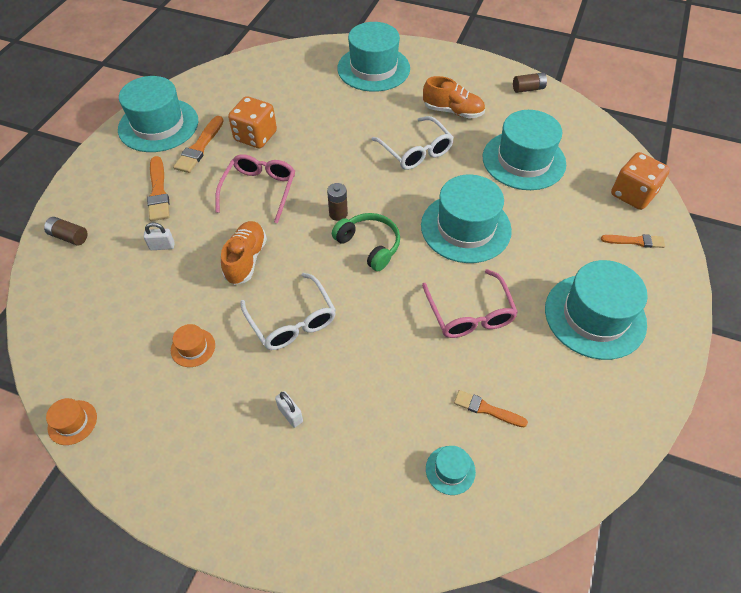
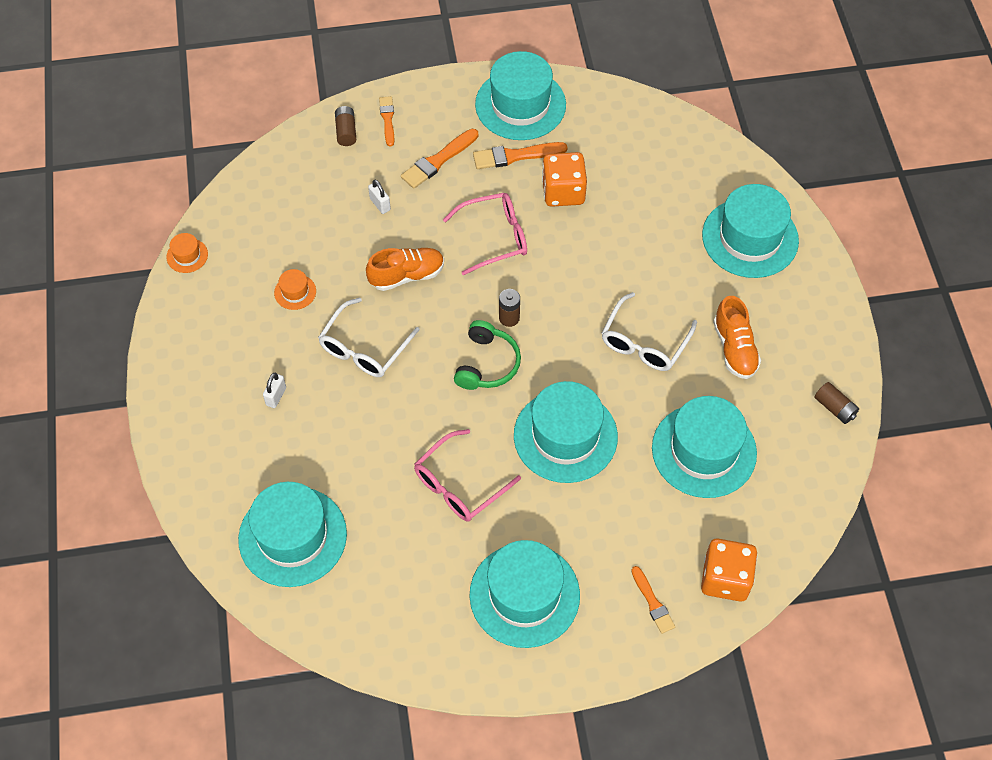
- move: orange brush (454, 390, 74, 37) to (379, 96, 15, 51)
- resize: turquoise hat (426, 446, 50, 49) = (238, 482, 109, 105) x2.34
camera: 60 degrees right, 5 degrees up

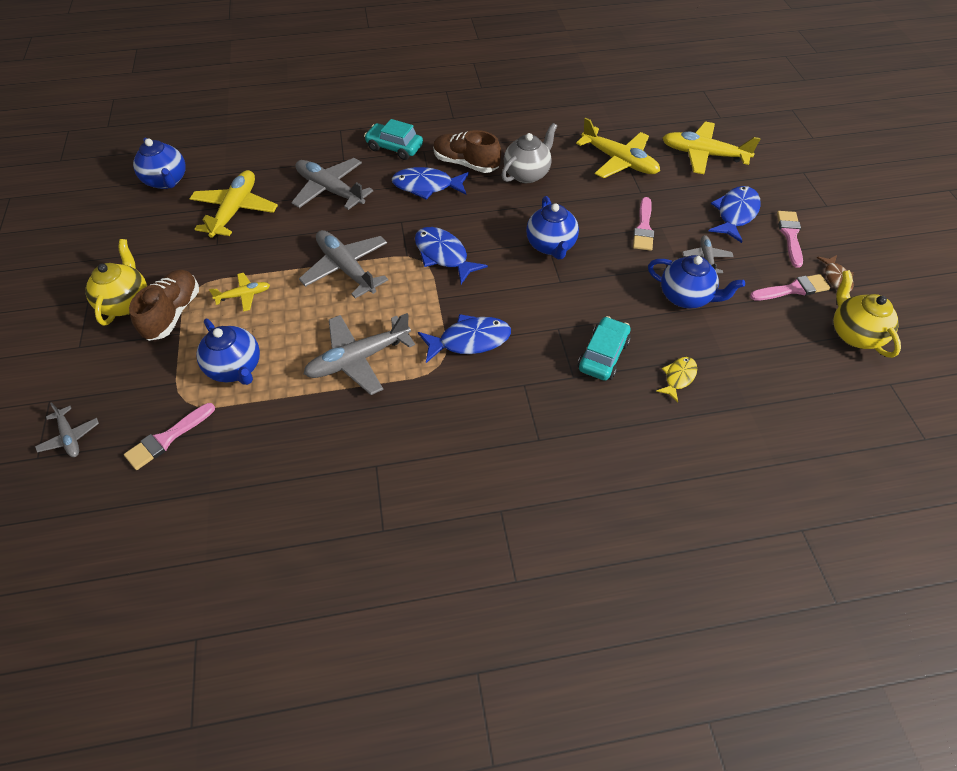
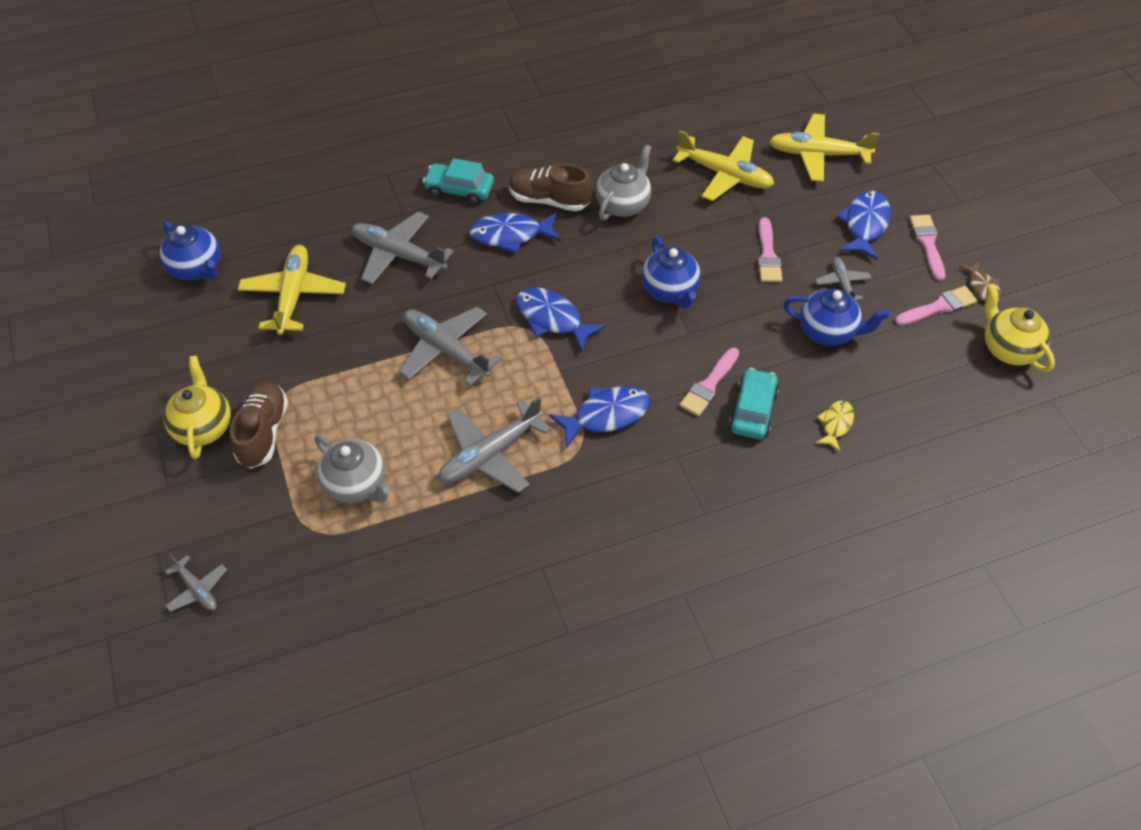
- delete: yellow plane (209, 273, 61, 39)
- move: pink brush (124, 403, 91, 67) to (679, 348, 60, 68)
- recolor: blue teapot (196, 319, 64, 66) to grey teapot (315, 435, 75, 68)
camera: 10 degrees left, 0 degrees up

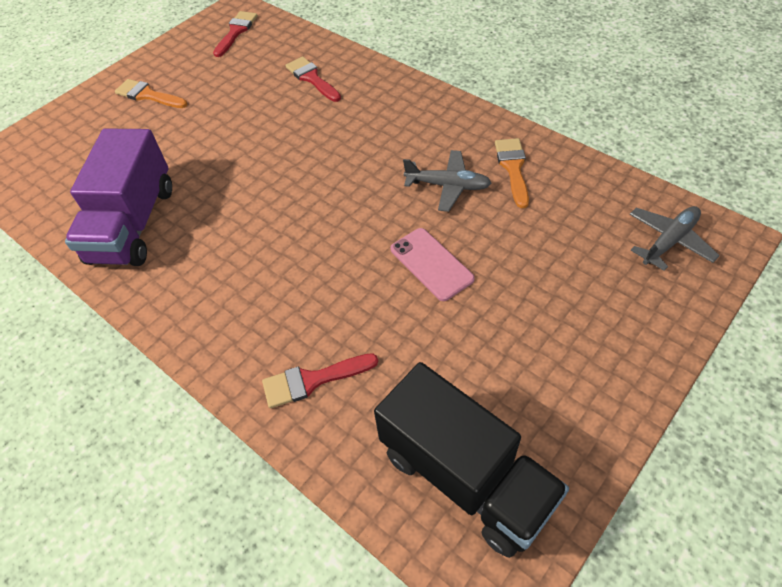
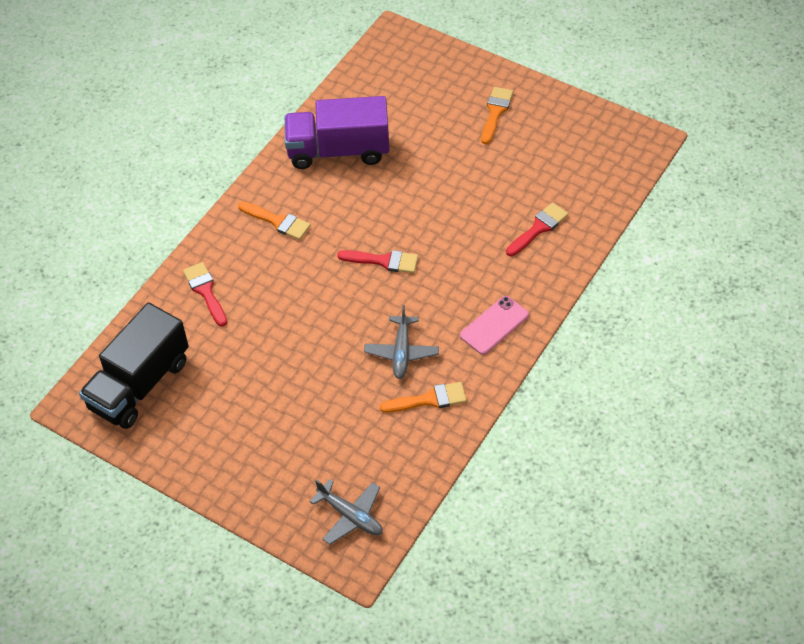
- insert: orange brush (238, 201, 73, 39)
- move: red brush (213, 11, 45, 46) to (337, 250, 81, 23)
- move: pink phone (391, 228, 84, 73) to (460, 296, 69, 59)
camera: 80 degrees right, 0 degrees up

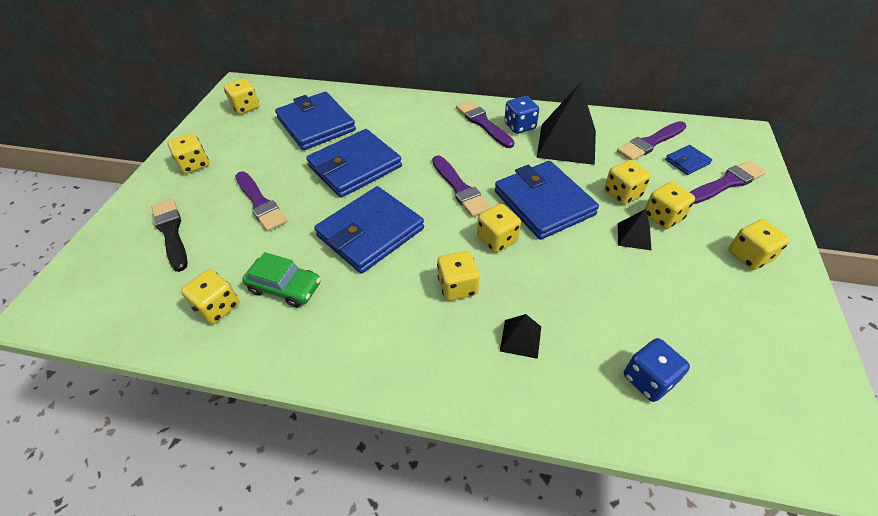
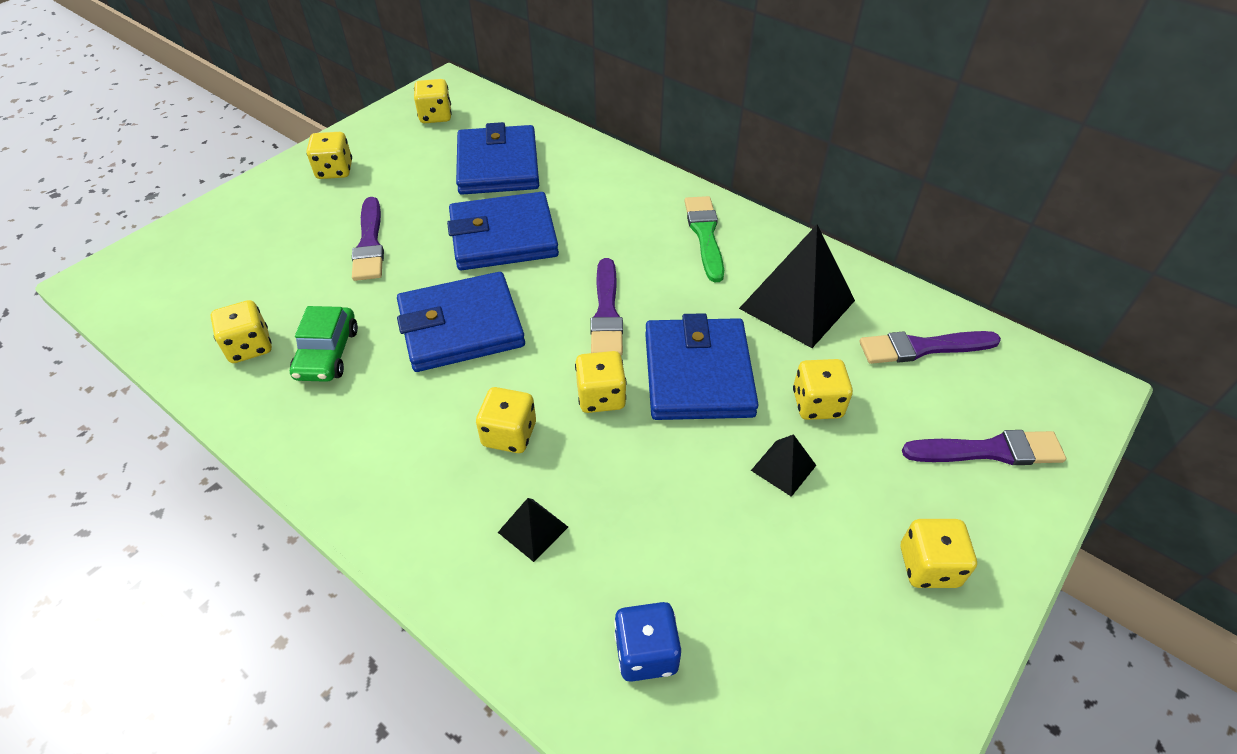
- delete: black brush (151, 199, 37, 73)
- delete: blue dice (504, 96, 35, 38)
- delete: yellow dice (644, 182, 51, 47)
- delete: blue wallet (665, 145, 47, 30)
- recolor: purple brush (456, 100, 59, 48) to green brush (684, 196, 40, 86)
- rotate: green car (242, 252, 79, 56) = (290, 306, 68, 76) 45 degrees clockwise
camera: 25 degrees right, 0 degrees up

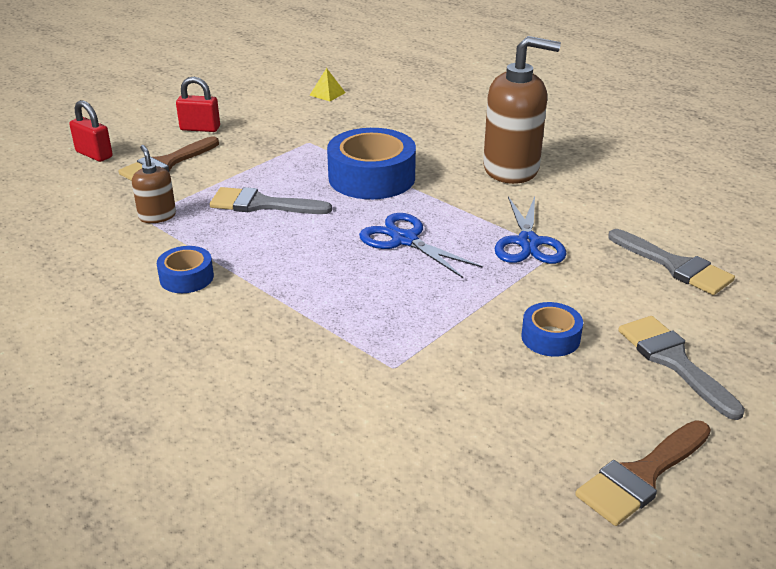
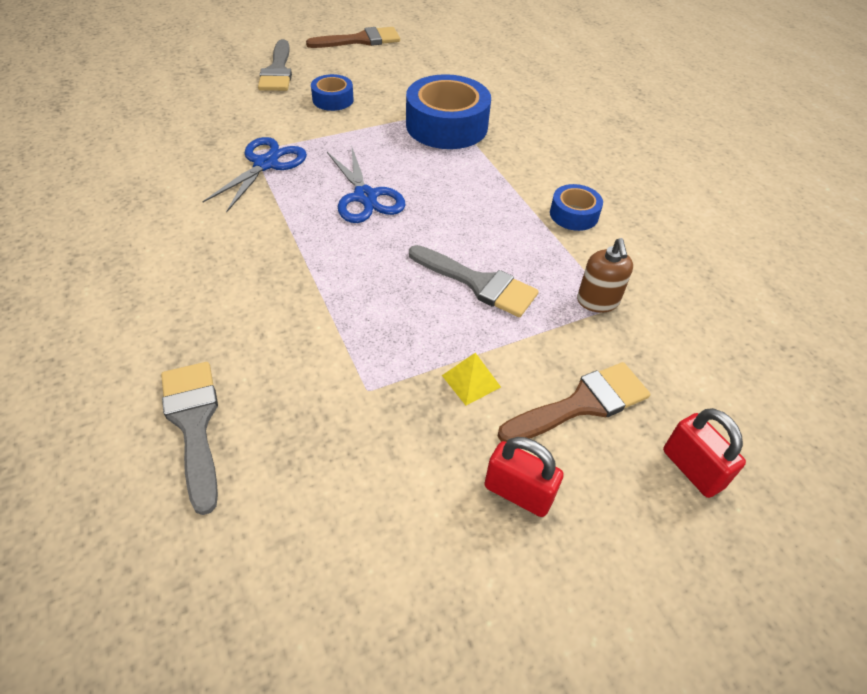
- delete: brown soap dispenser (483, 36, 78, 148)
- move: yellow pyramid (309, 68, 37, 33) to (442, 353, 59, 52)
- move: blue tape (327, 128, 89, 71) to (406, 74, 85, 75)
- move: grey brush (608, 229, 127, 66) to (161, 362, 57, 153)
camera: 160 degrees left, 15 degrees up

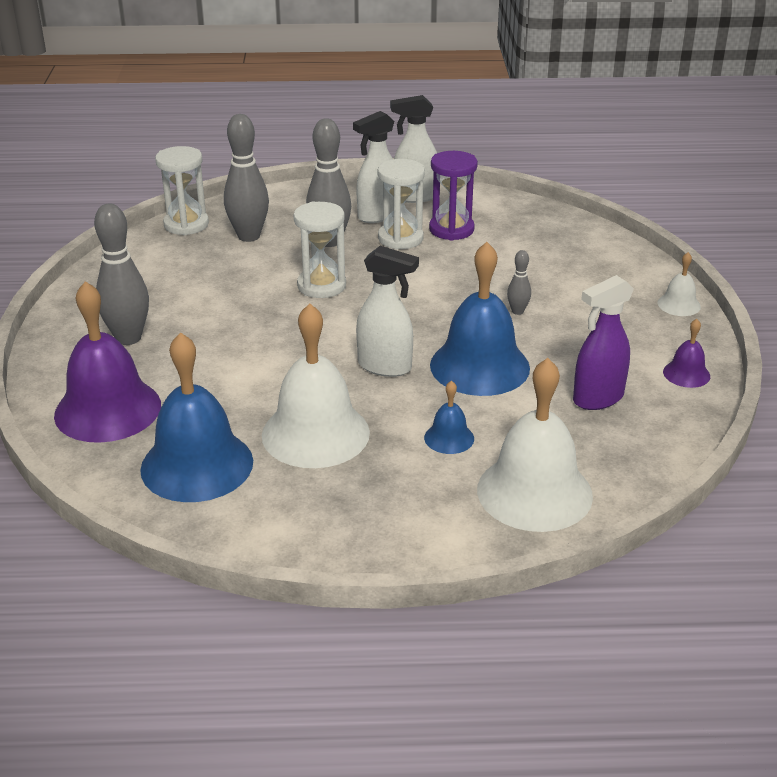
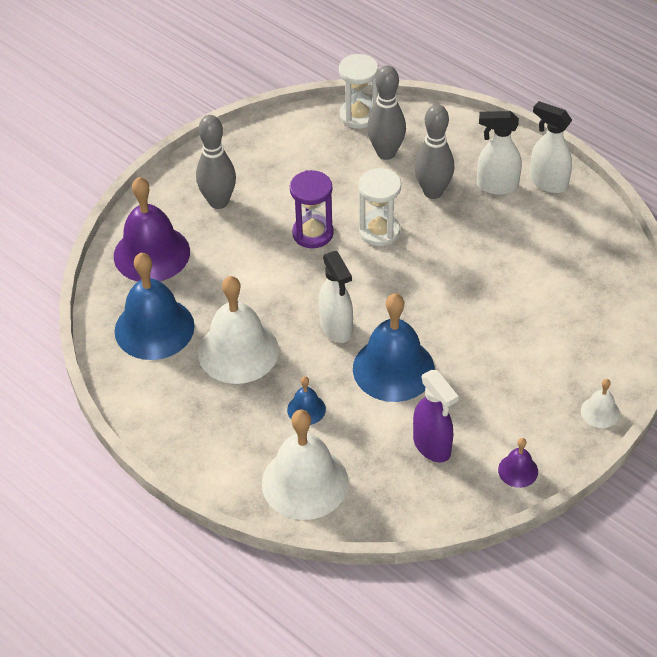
- delete: white hourglass (378, 159, 47, 91)
- delete: grey bowling pin (507, 250, 24, 65)
- move: purple hourglass (429, 151, 49, 90) to (290, 170, 44, 78)
- rotate: purple spray bottle (573, 275, 61, 135) = (413, 370, 46, 93) 135 degrees counterclockwise
camera: 45 degrees right, 15 degrees up

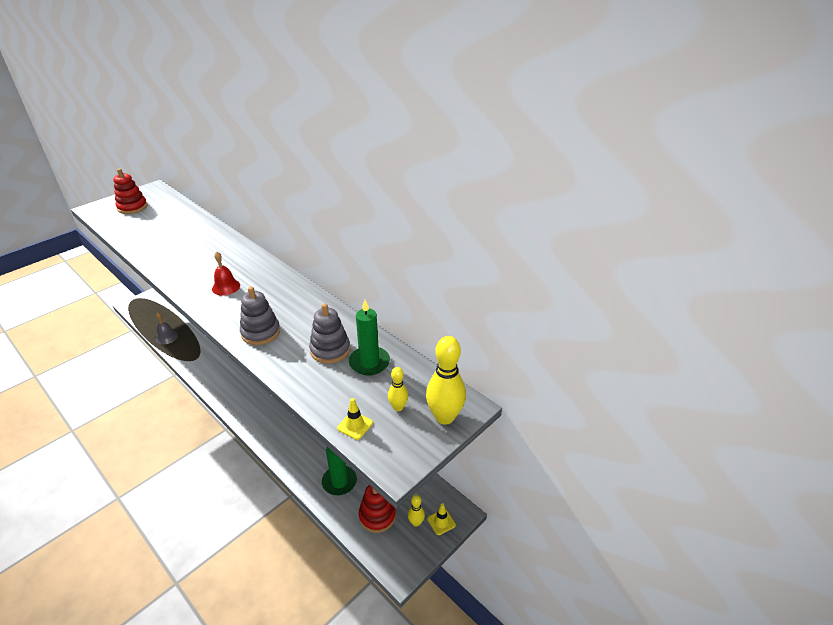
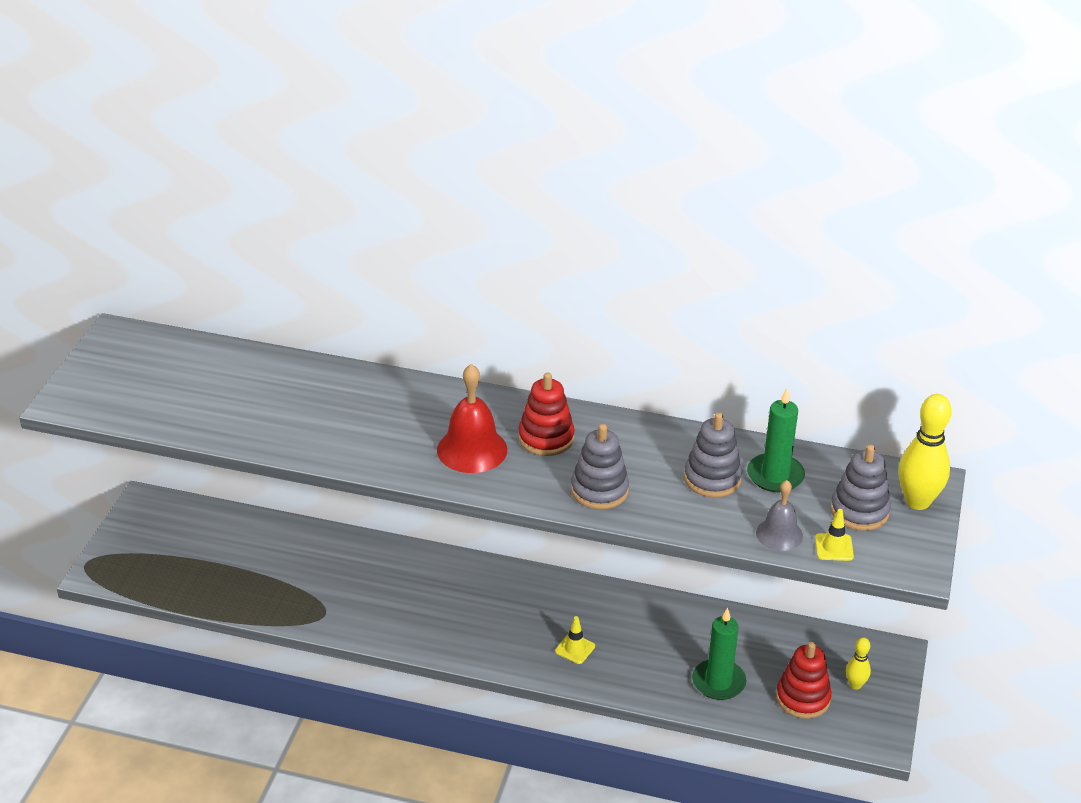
- move: red stacking toy (113, 168, 35, 46) to (518, 372, 57, 84)
- move: grey bell (156, 312, 22, 33) to (756, 480, 47, 71)
- move: yellow traffic cone (428, 503, 28, 32) to (555, 616, 40, 48)
- replace: yellow bowling pin (388, 367, 20, 44) to grey stacking toy (830, 444, 61, 87)
- resize: red bell (212, 251, 28, 45) = (437, 364, 70, 109) x1.58
camera: 30 degrees left, 0 degrees up

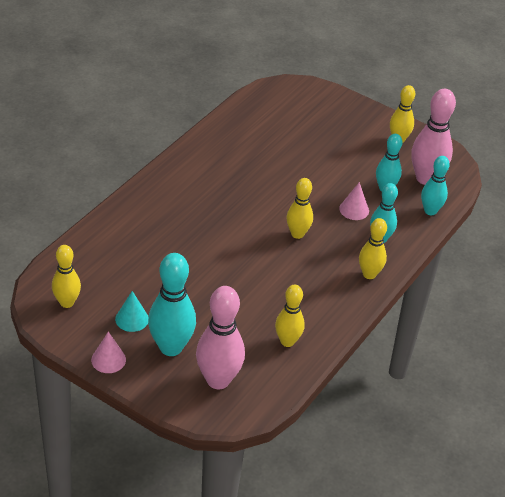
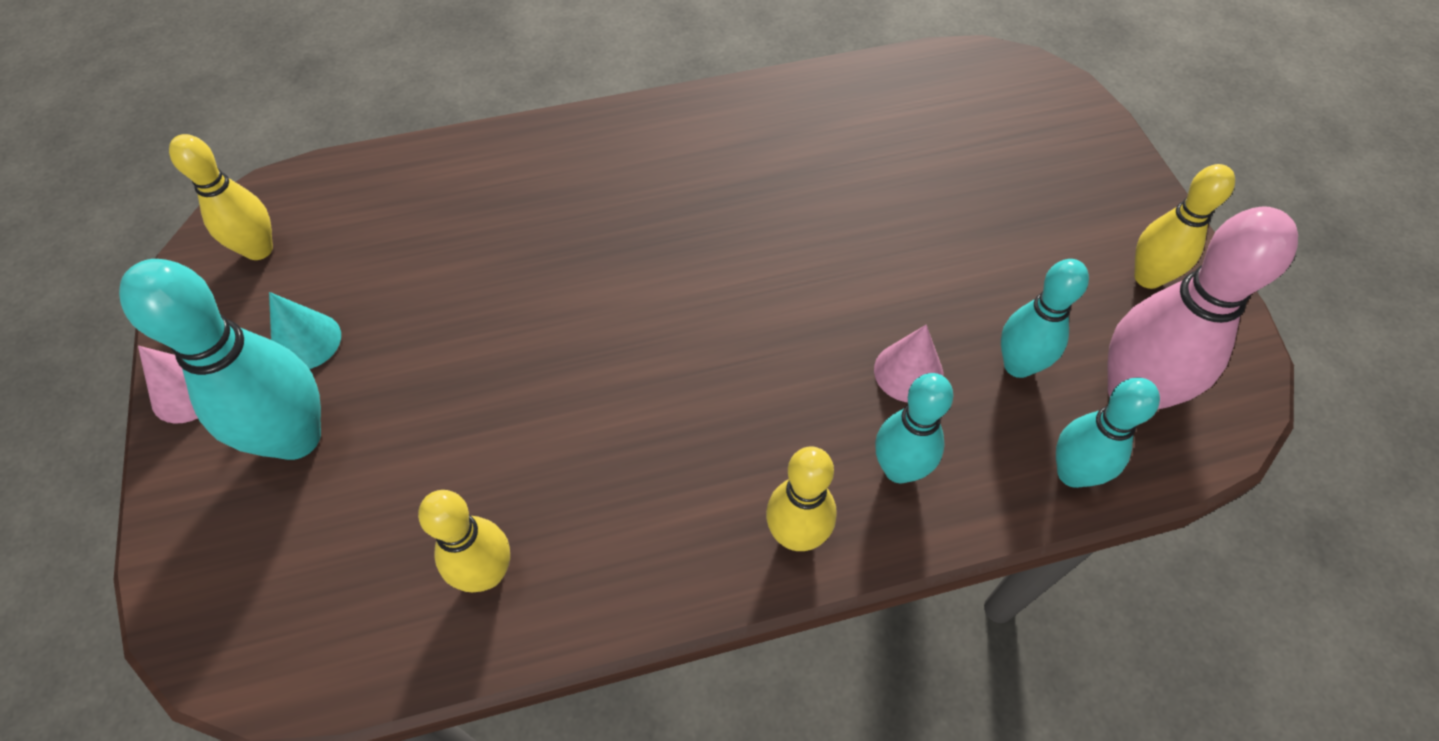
- delete: pink bowling pin (196, 286, 49, 103)
- delete: yellow bowling pin (286, 178, 27, 61)
camera: 45 degrees right, 15 degrees up

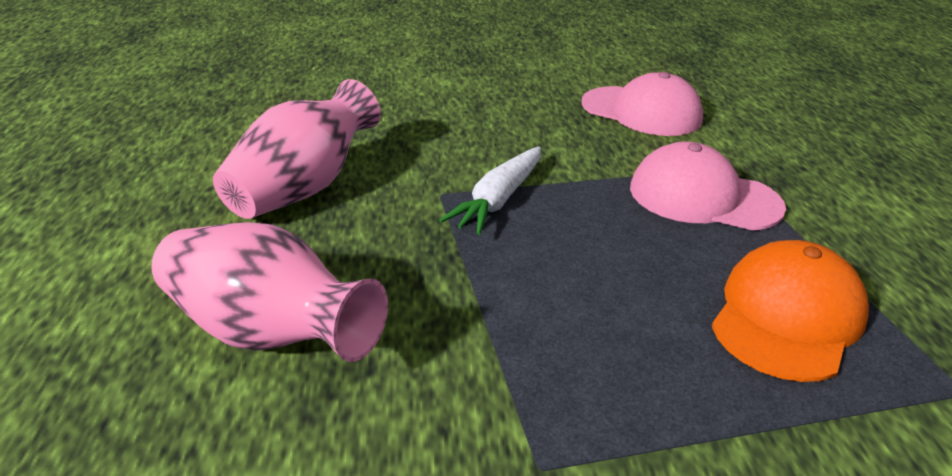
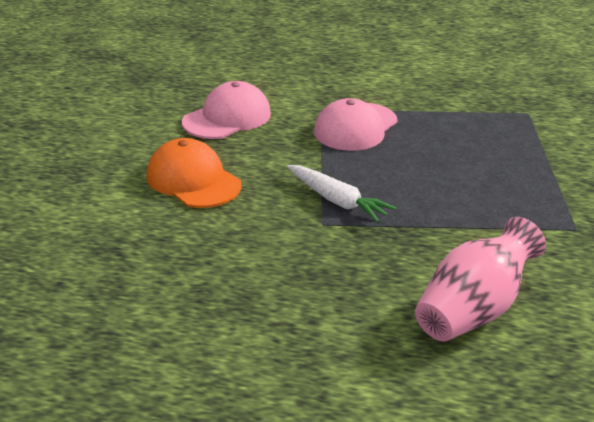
- delete: pink vase (213, 79, 168, 140)
- move: orange cap (712, 240, 157, 142) to (146, 138, 96, 70)
camera: 75 degrees left, 0 degrees up

